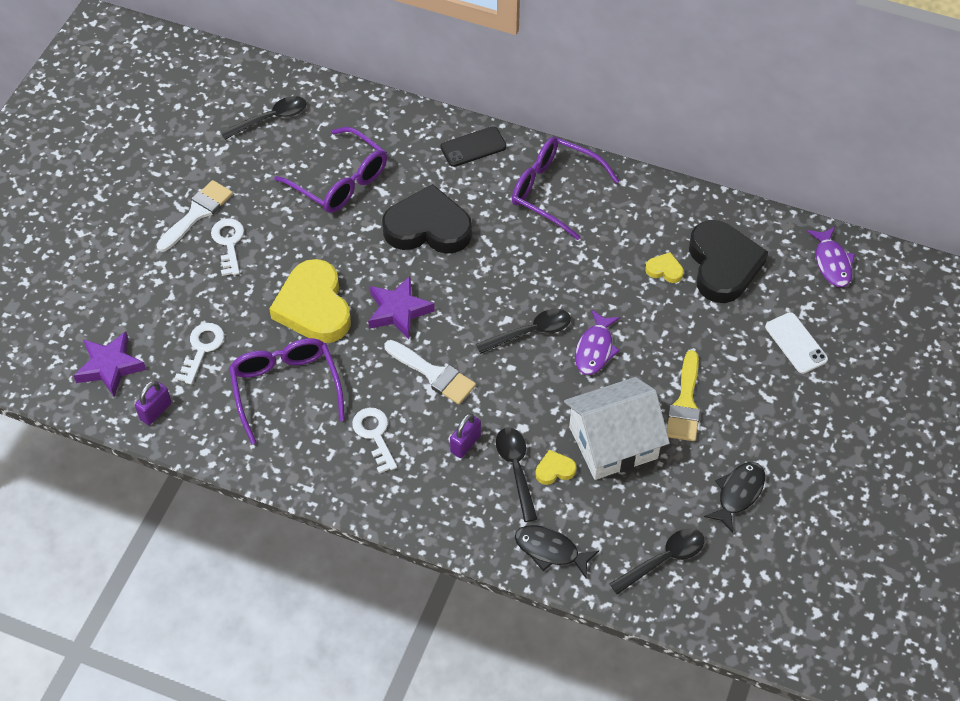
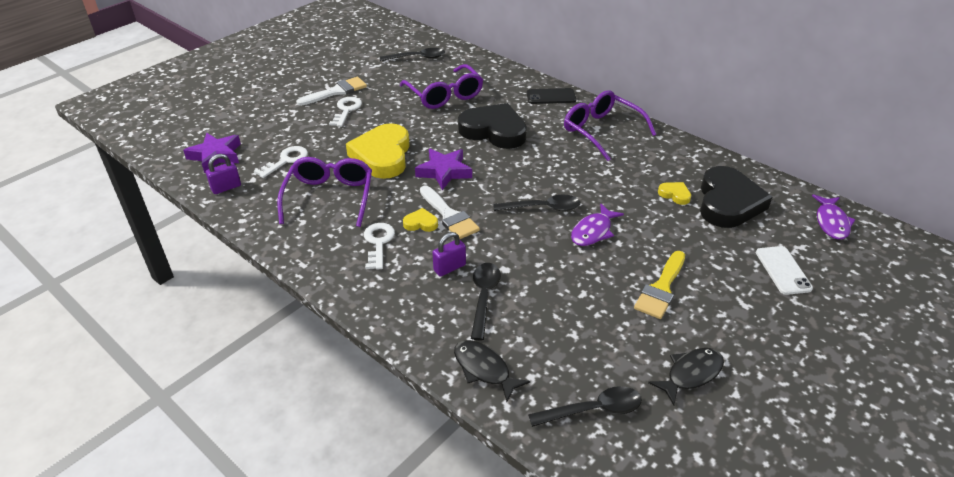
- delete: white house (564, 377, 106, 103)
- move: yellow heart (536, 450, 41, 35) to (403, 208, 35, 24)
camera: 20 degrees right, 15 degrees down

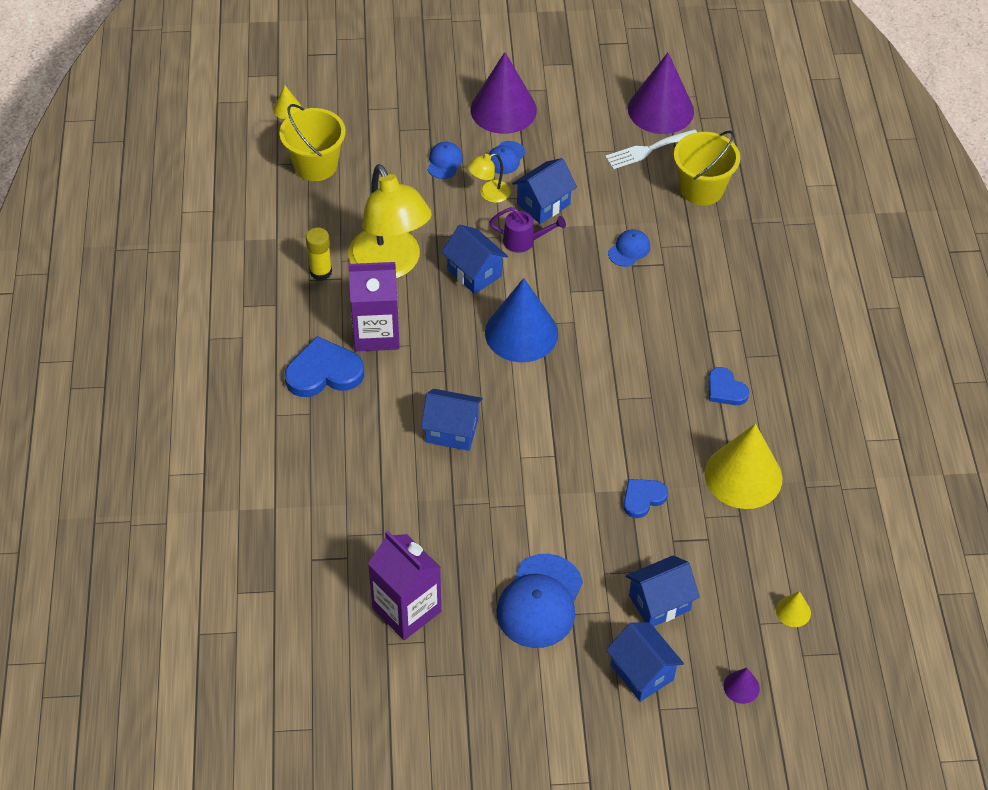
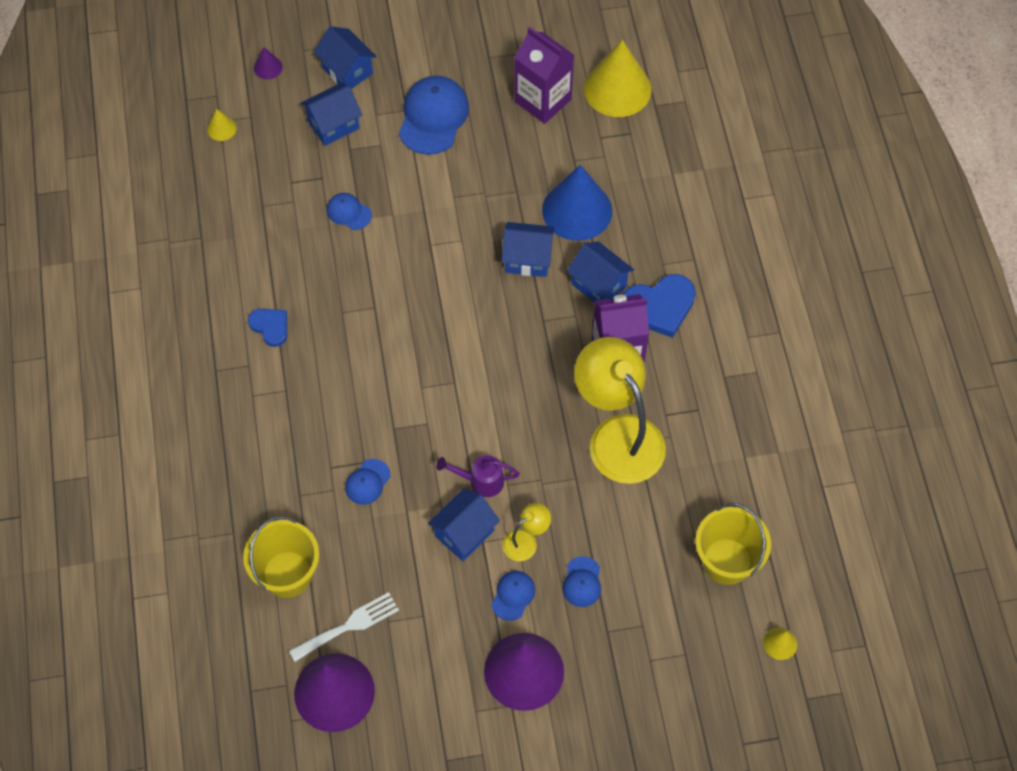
- delete: yellow glue stick (306, 227, 26, 54)
- move: blue house (442, 225, 66, 69) to (567, 241, 67, 62)
- move: blue cone (485, 278, 73, 84) to (542, 165, 70, 76)
- move: yellow cone (705, 424, 77, 85) to (584, 40, 67, 77)
- replace: blue heart (623, 479, 45, 39) to blue cap (327, 193, 45, 37)
camera: 175 degrees right, 10 degrees up

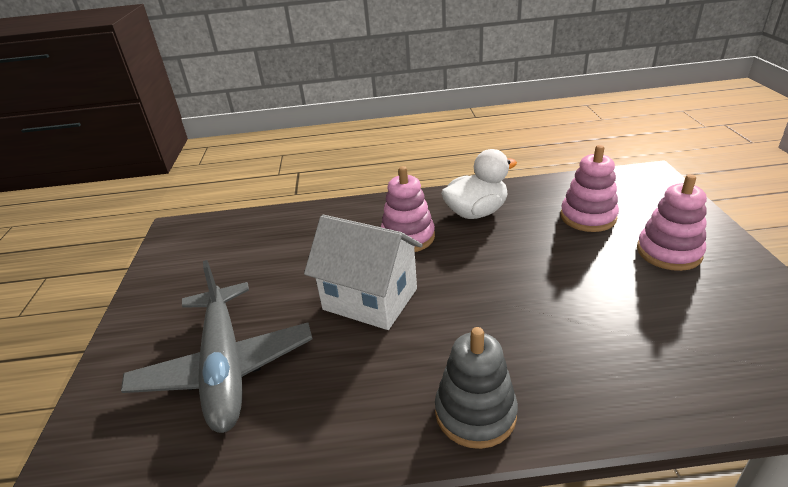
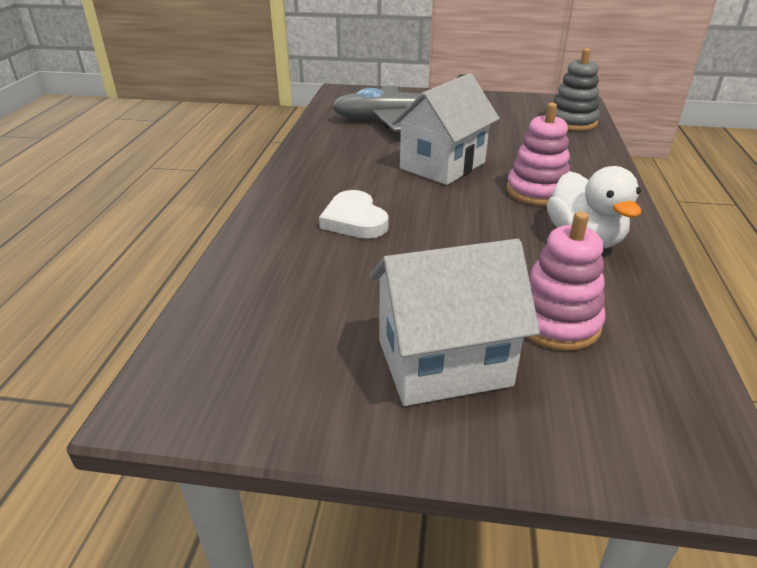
- insert: white heart (319, 190, 70, 49)
- move: grey stacking toy (435, 327, 83, 122) to (554, 48, 46, 83)
- replace: pink stacking toy (637, 174, 70, 97) to white house (369, 239, 171, 167)
camera: 100 degrees right, 0 degrees up

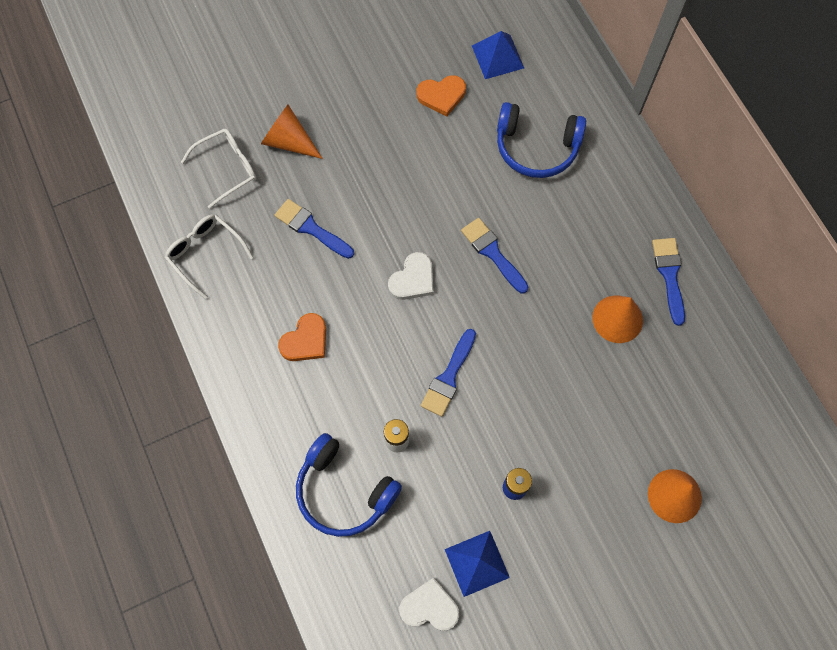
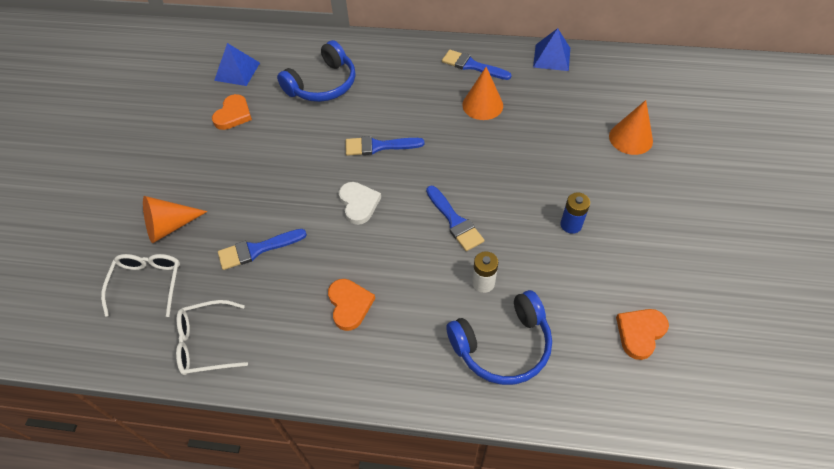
- move: blue pyramid (445, 531, 65, 66) to (533, 28, 37, 43)
- recolor: white heart (399, 577, 60, 54) to orange heart (616, 309, 53, 51)
camera: 55 degrees left, 15 degrees down

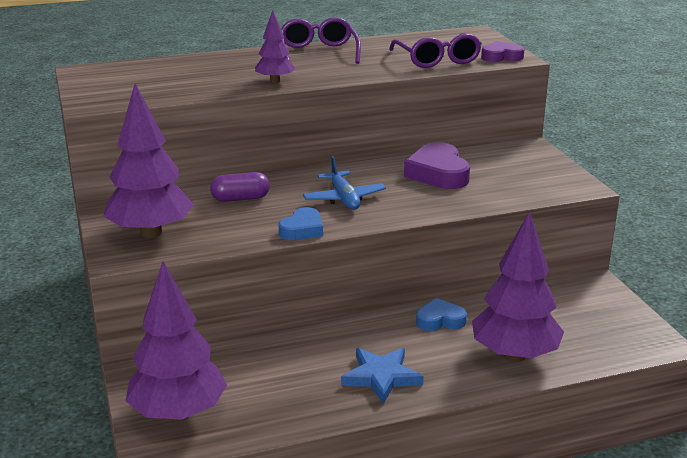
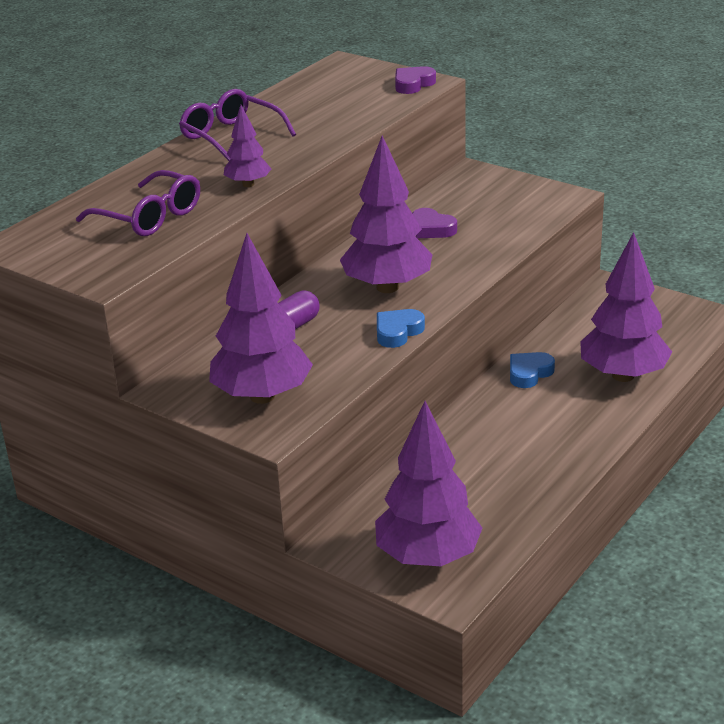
- delete: blue star (341, 348, 83, 56)
- move: purple glasses (389, 33, 93, 35) to (76, 170, 124, 66)
- replace: blue plane (303, 156, 83, 54) to purple tree (340, 135, 93, 158)
- rotate: blue heart (279, 207, 44, 33) = (377, 309, 48, 39) 135 degrees counterclockwise
- resize: purple heart (404, 142, 66, 47) = (412, 208, 45, 30) x0.61
camera: 35 degrees left, 5 degrees up

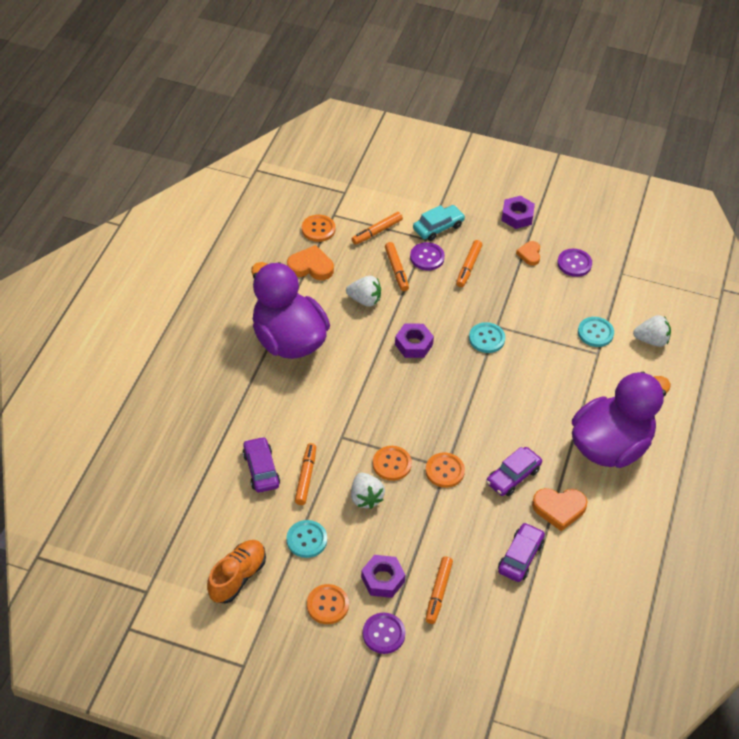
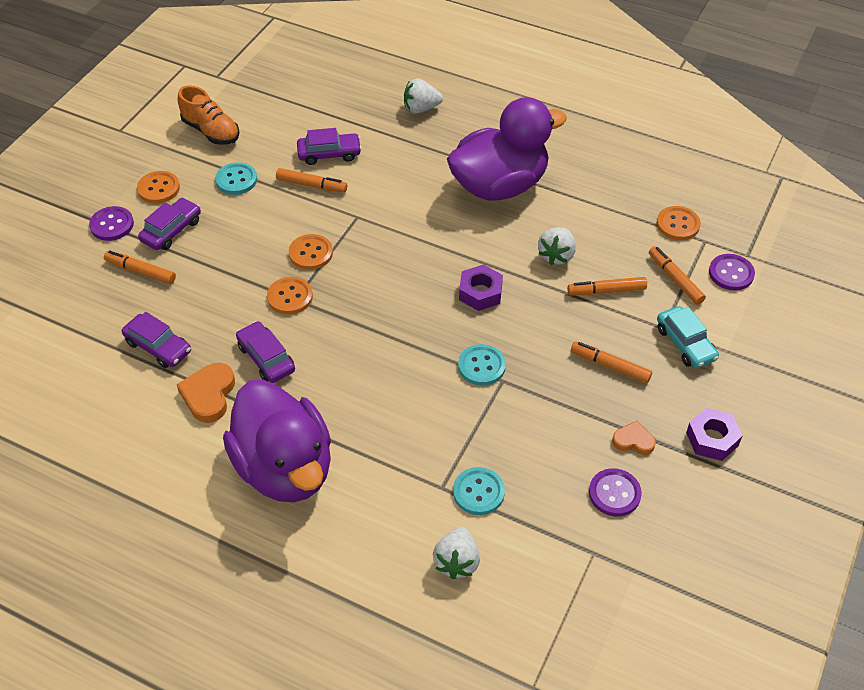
- delete: orange heart (287, 245, 47, 35)
- move: white strawberry (351, 473, 34, 36) to (404, 79, 39, 35)
- move: purple button (410, 242, 35, 28) to (709, 254, 46, 37)
- replace: purple nut (361, 555, 44, 43) to purple car (138, 198, 63, 52)
camera: 100 degrees right, 0 degrees up

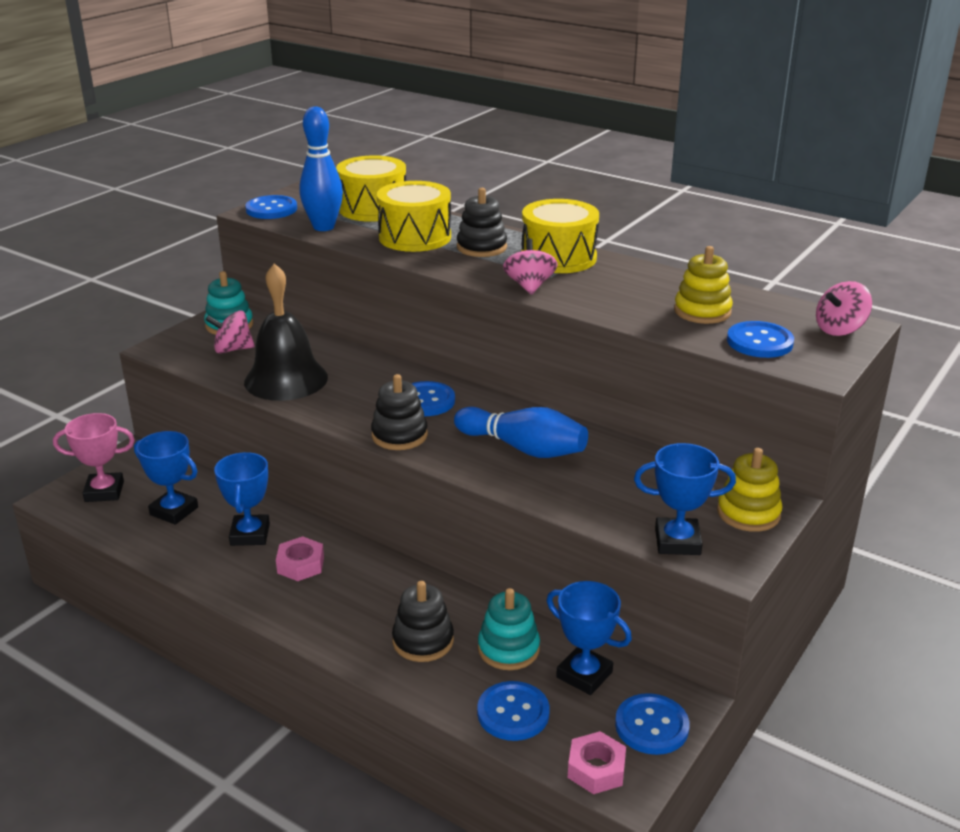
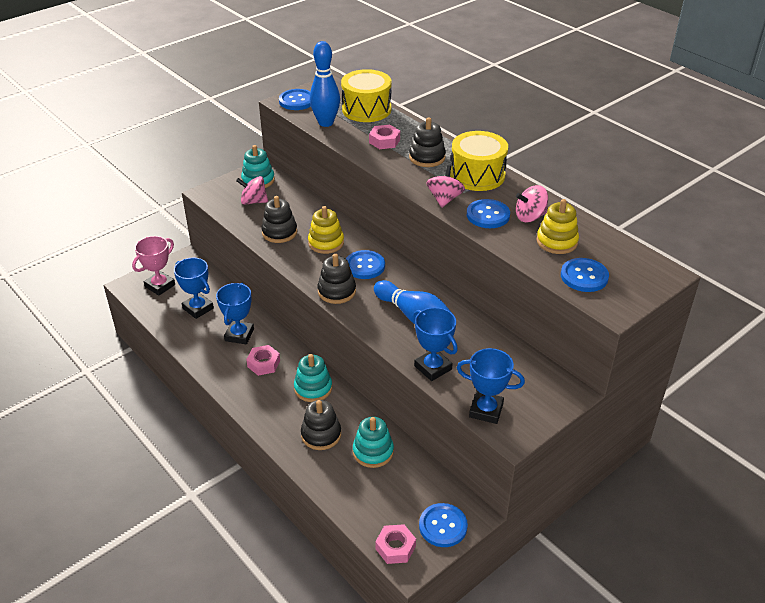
- insert: turquoise stacking toy (294, 354, 38, 48)
- move: blue button (477, 681, 73, 60) to (467, 199, 43, 29)
- move: blue trophy (547, 581, 85, 114) to (413, 307, 45, 74)
- move: yellow stacking toy (717, 448, 65, 84) to (308, 206, 36, 48)
- move: pink spinning top (816, 281, 56, 55) to (516, 185, 32, 38)
- replace: black bell (244, 263, 84, 138) to black stacking toy (261, 196, 36, 47)
- replace: yellow drum (377, 181, 74, 71) to pink nut (369, 125, 31, 24)
- rotate: pink trophy (53, 413, 82, 89) = (132, 236, 43, 60) 60 degrees counterclockwise
camera: 15 degrees right, 10 degrees up

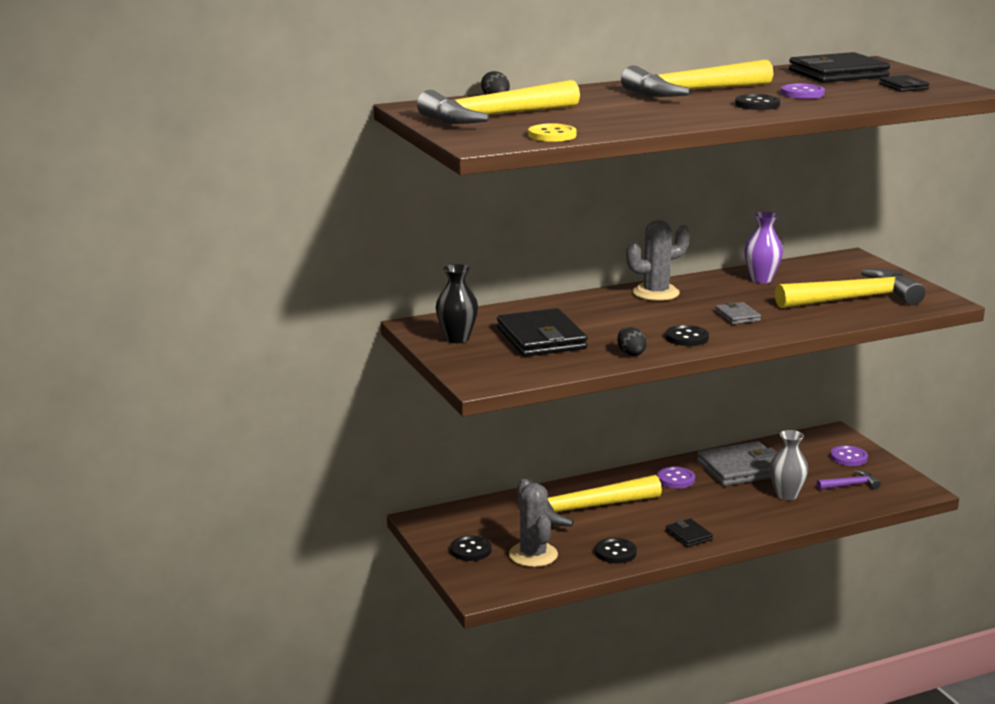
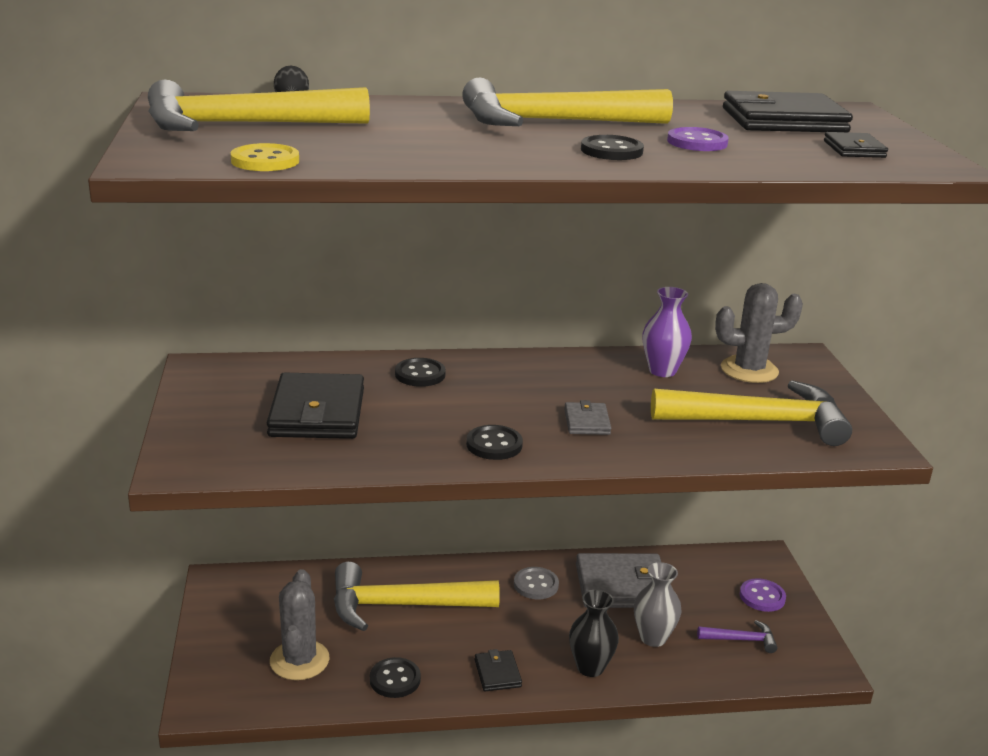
- delete: black egg (617, 327, 30, 29)
- move: black vase (436, 264, 42, 79) to (569, 589, 50, 88)
- move: black button (450, 536, 41, 25) to (395, 358, 51, 29)
- move: grey cactus (626, 220, 64, 81) to (715, 283, 88, 100)
- recolor: purple button (657, 467, 38, 21) to grey button (514, 567, 45, 32)
camera: 15 degrees right, 5 degrees up

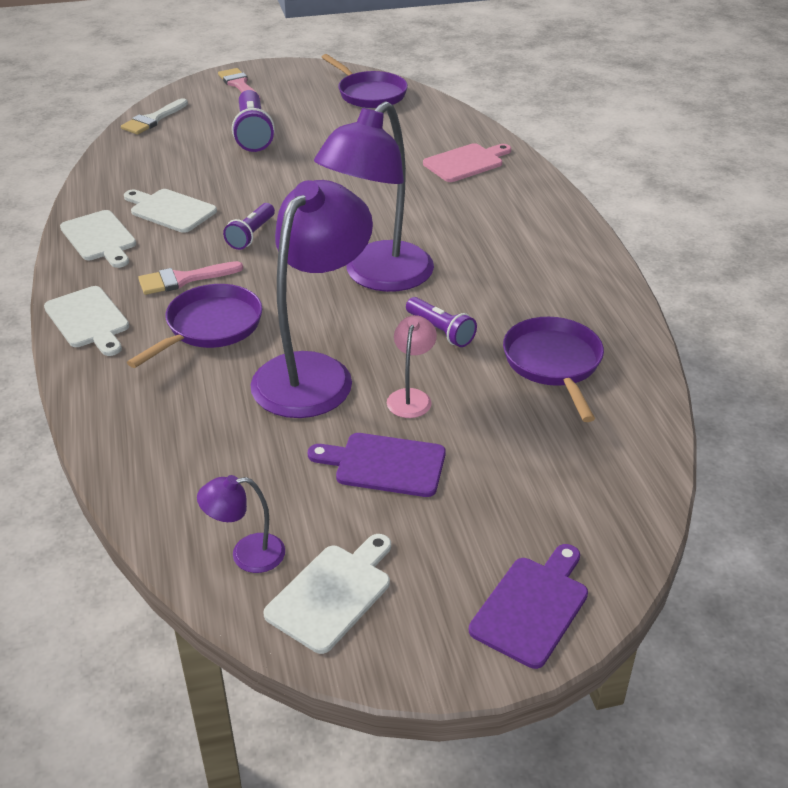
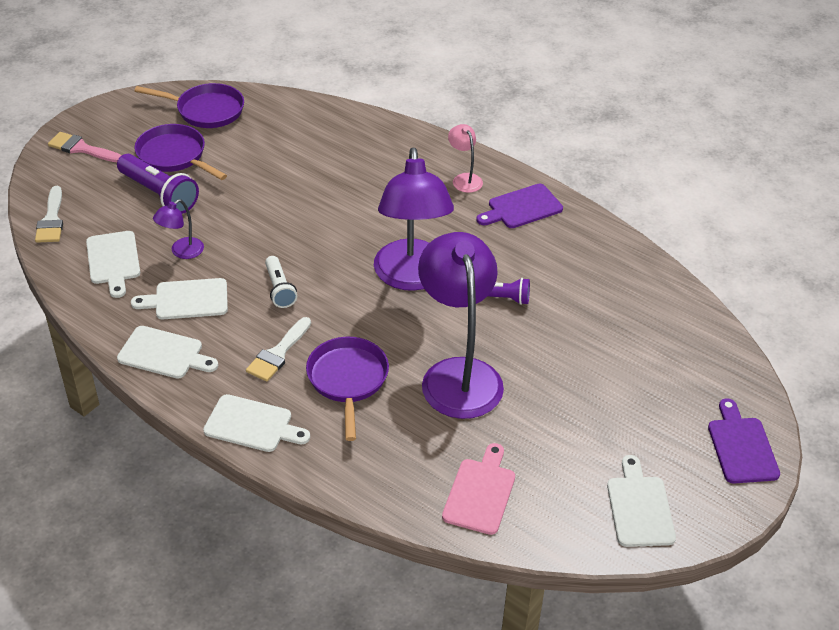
- insert: white cutting board (86, 231, 54, 67)
- move: purple lamp (197, 475, 88, 98) to (153, 199, 51, 60)
- move: purple cutting board (308, 433, 138, 64) to (476, 184, 87, 44)
- move: pink lamp (387, 315, 50, 103) to (448, 124, 35, 69)
- move: pink cutting board (423, 143, 88, 39) to (442, 443, 73, 92)
- move: purple pan (503, 317, 101, 105) to (134, 124, 93, 56)
- recolor: pink brush (138, 261, 105, 34) to white brush (246, 317, 65, 65)
- recolor: purple flashlight (223, 203, 52, 47) to white flashlight (265, 256, 32, 52)
camera: 40 degrees left, 5 degrees up

